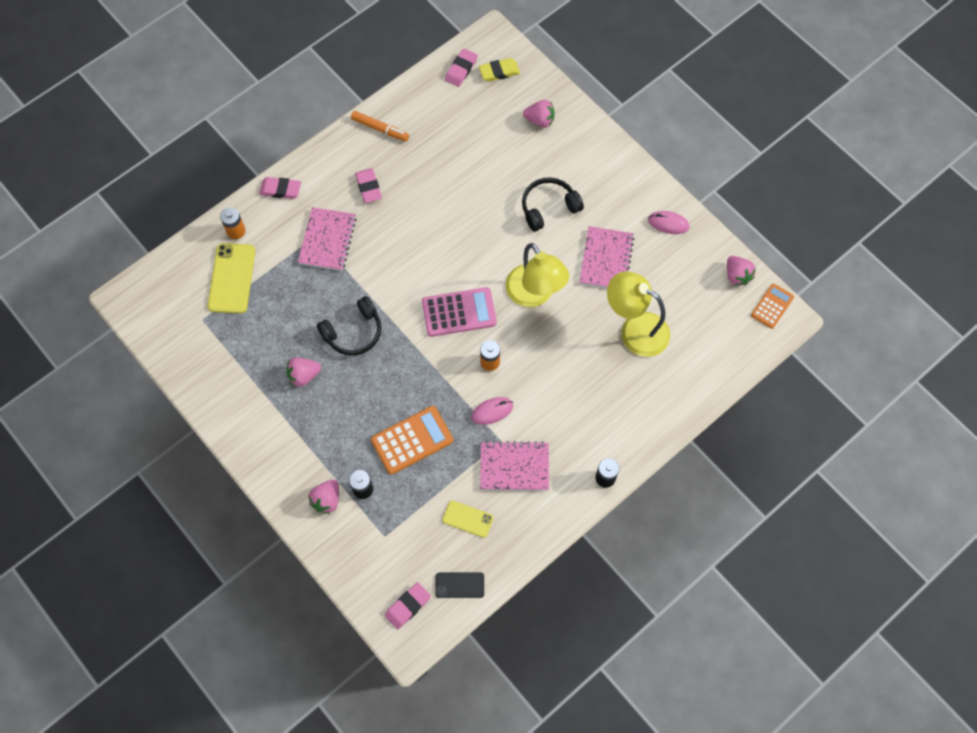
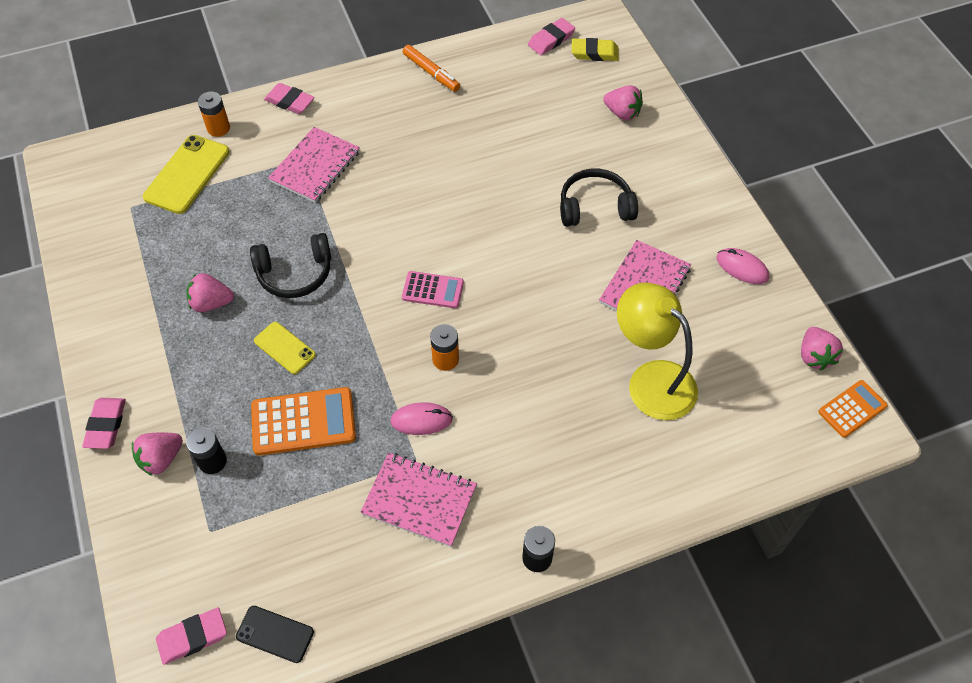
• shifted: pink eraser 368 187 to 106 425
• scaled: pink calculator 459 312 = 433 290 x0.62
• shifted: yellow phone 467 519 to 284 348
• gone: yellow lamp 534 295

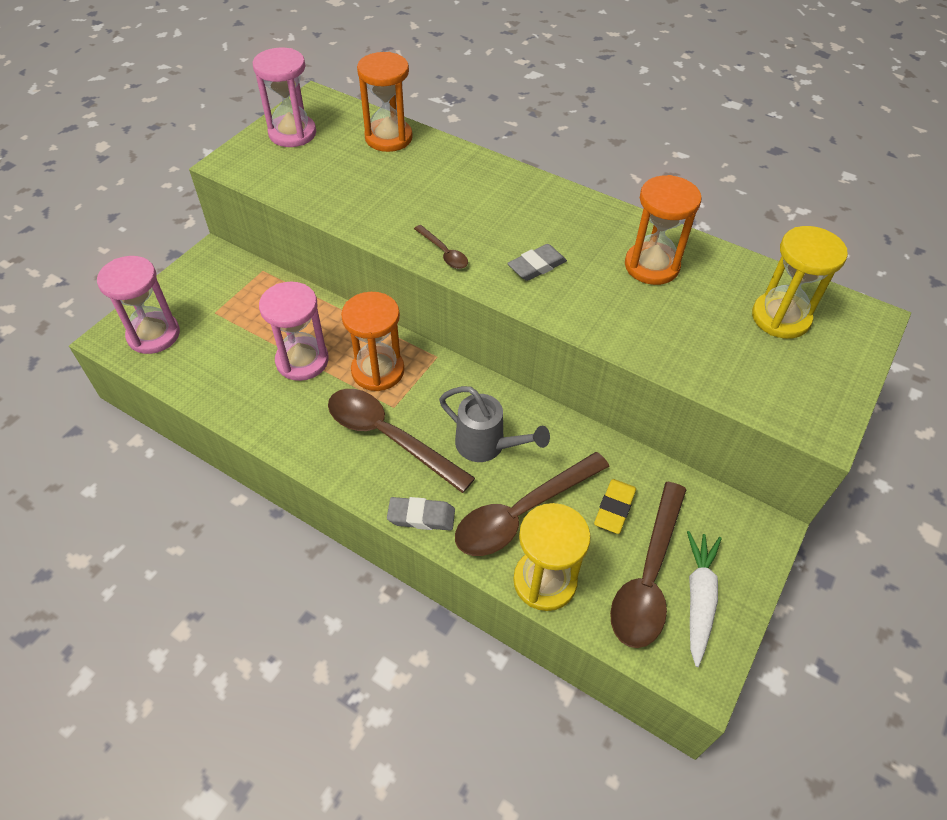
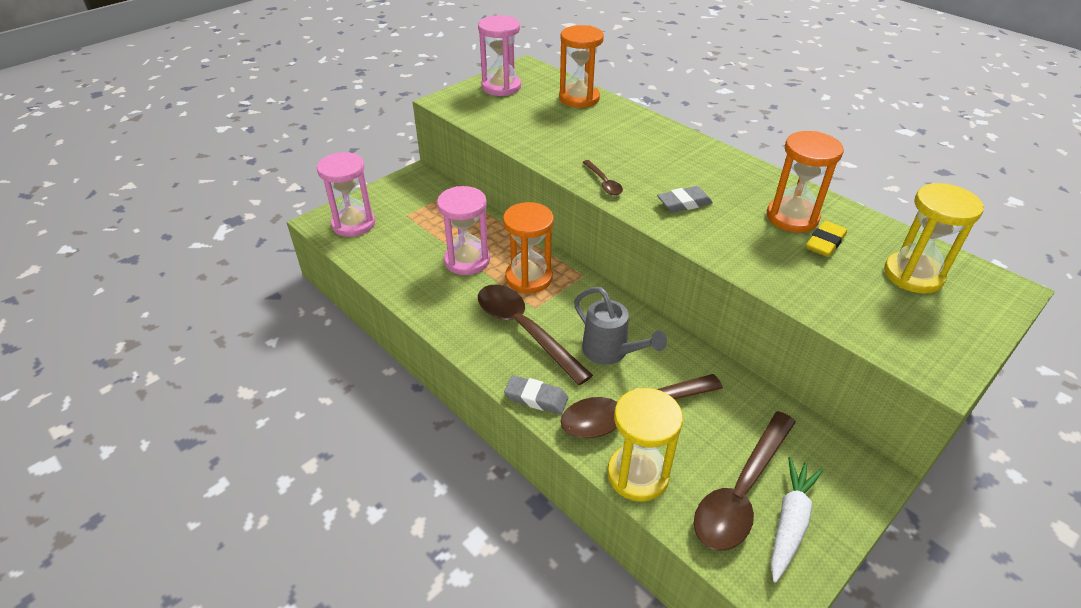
• shifted: yellow eraser 614 508 to 825 243

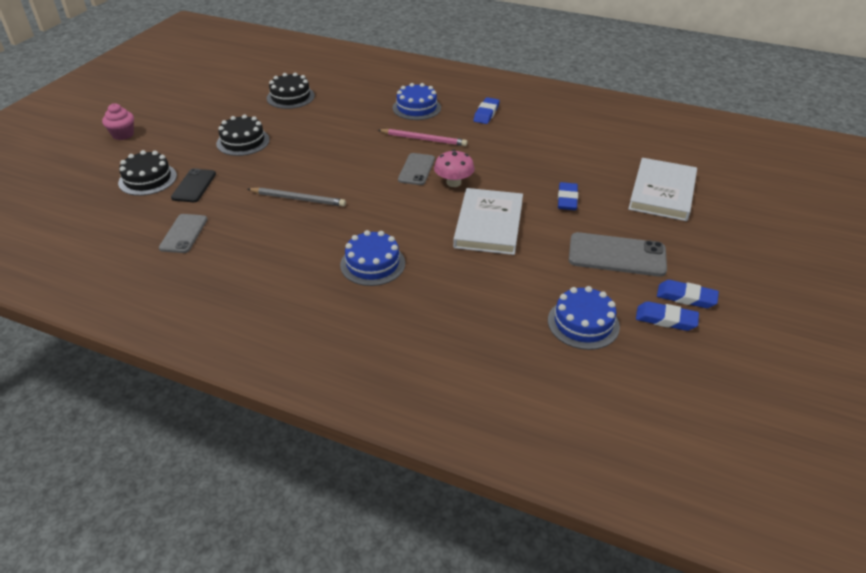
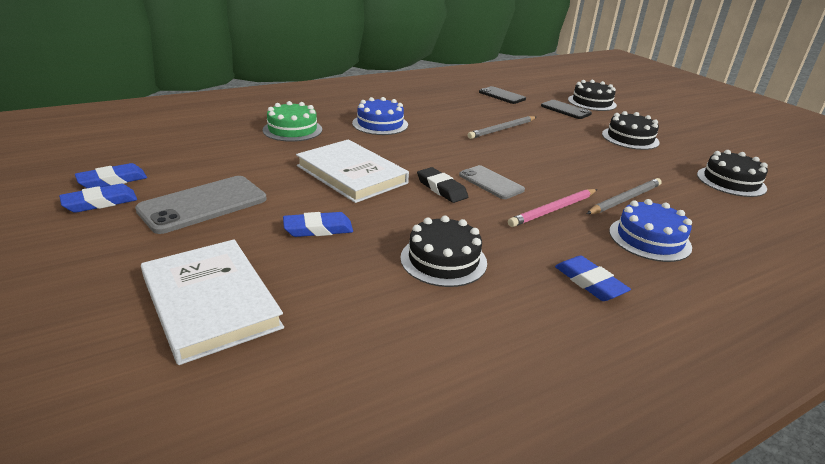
• gone: pink cupcake 123 134
• repainted: grey phone 183 233 to black phone 502 95
• swapped: pink mushroom 453 182 to black eraser 441 189
• gone: blue cake 583 323
• rotated: blue eraser 567 199 = 318 229 60 degrees counterclockwise
• new: green cake 292 130
• new: black cake 443 260
• new: grey pencil 625 199

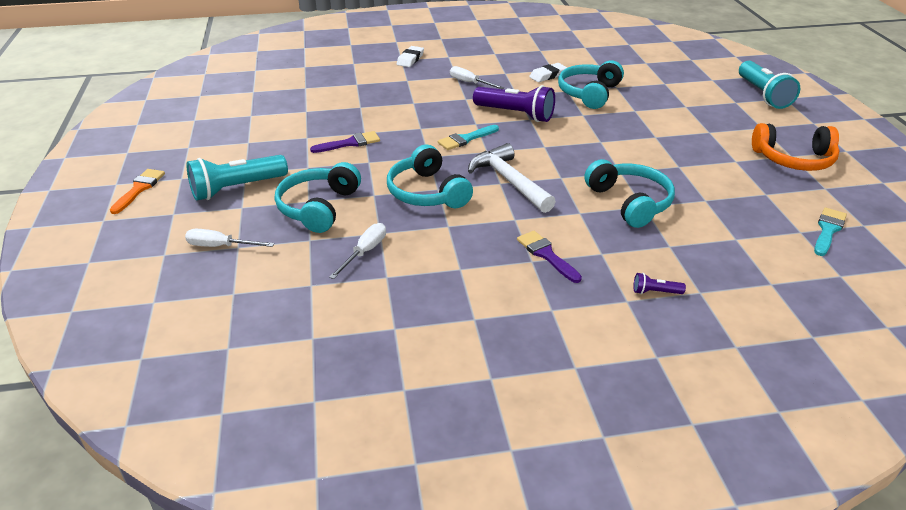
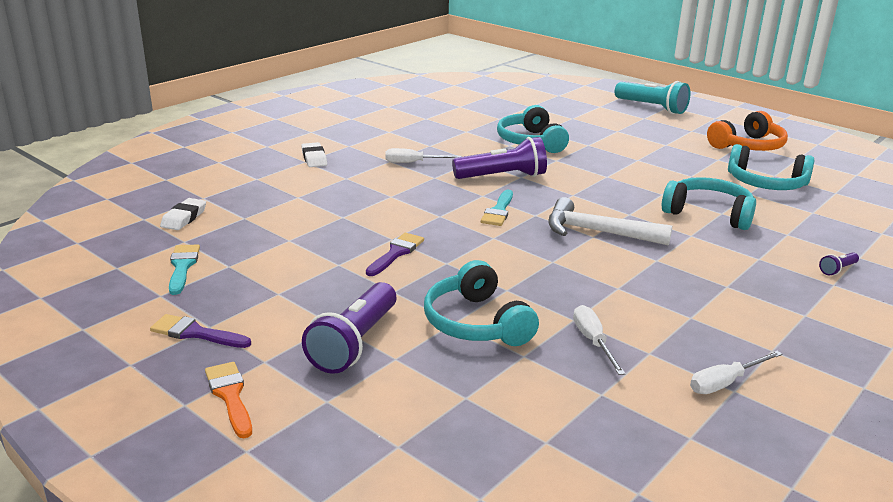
• shifted: white screwdriver 220 246 to 725 383
• repainted: turquoise flashlight 237 188 to purple flashlight 354 343
• shifted: turquoise headphones 427 192 to 766 183
• shifted: purple brush 546 255 to 195 333
• shifted: white eraser 548 75 to 184 218
• shifted: turquoise brush 828 230 to 182 266

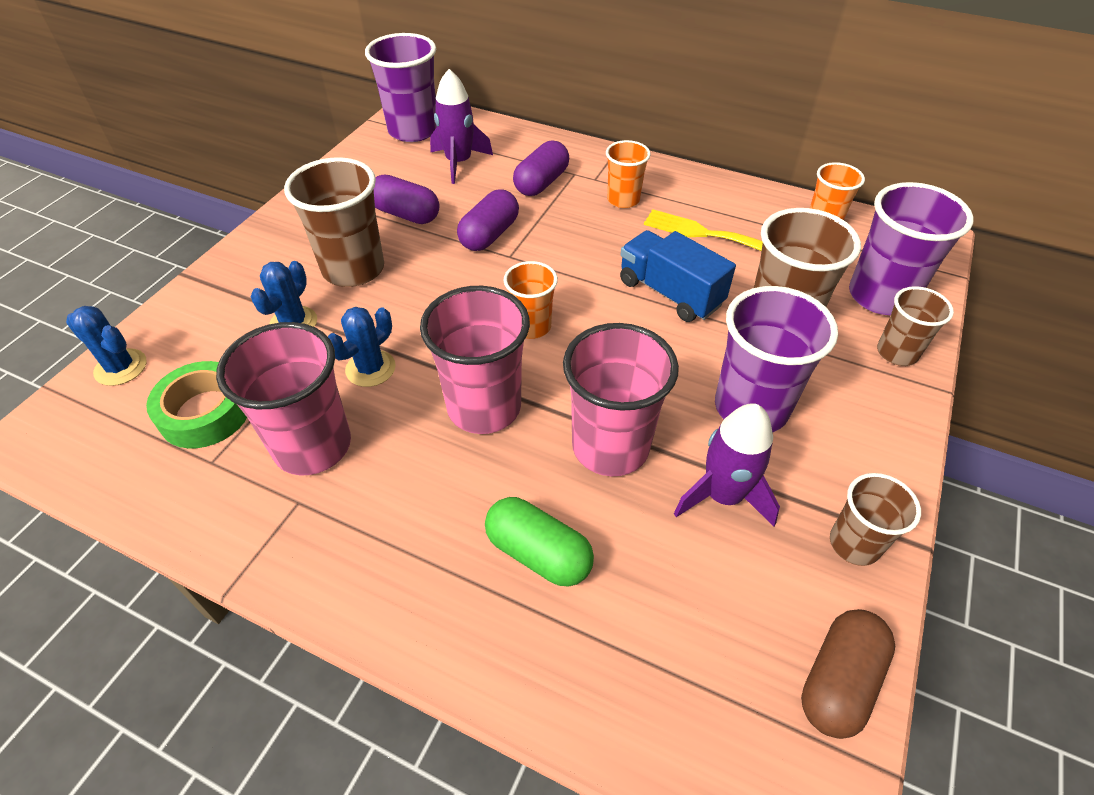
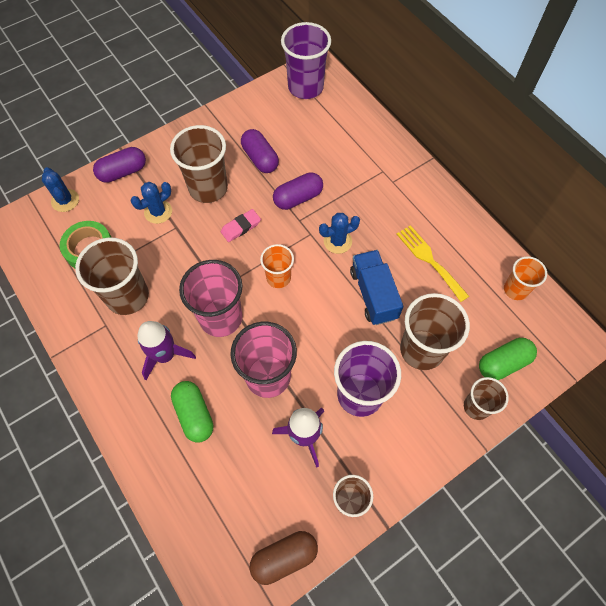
• repainted: pink cup 312 446 to brown cup 127 296
• shifted: blue cactus 370 368 to 337 241
• shifted: purple rocket 459 163 to 165 355
• shifted: purple capsule 541 183 to 123 172
• gone: orange cup 623 200
• swapped: purple cup 880 296 to green capsule 503 363
• new: pink eraser 241 227

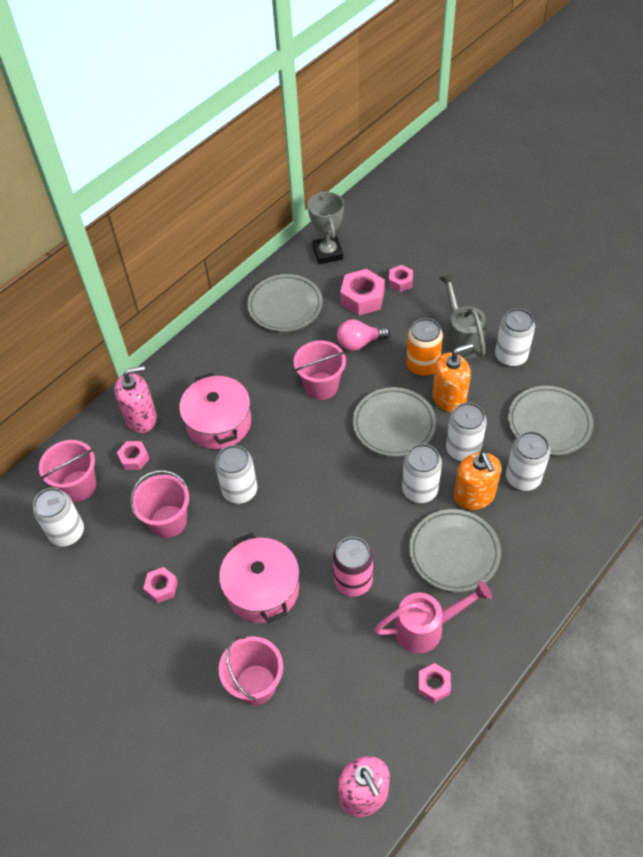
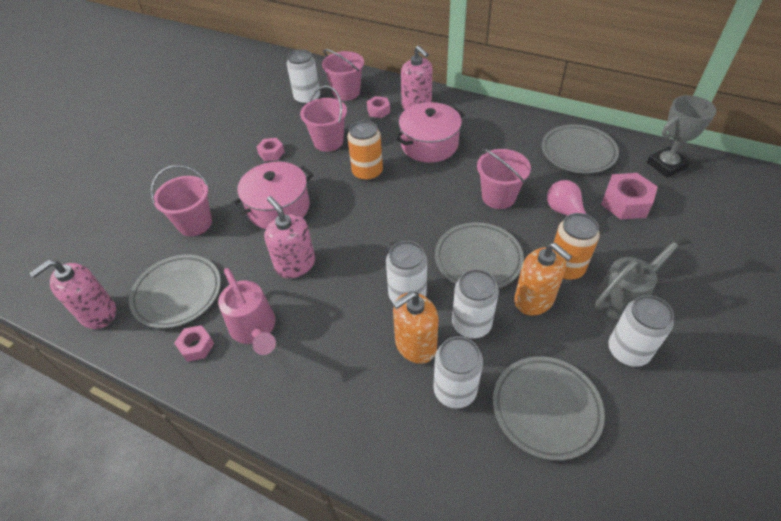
• repainted: white can 240 491 to orange can 367 172
• swapped: pink can 353 581 to pink soap dispenser 295 264
• gone: pink nut 400 282
• shifted: grey plate 454 553 to 178 293

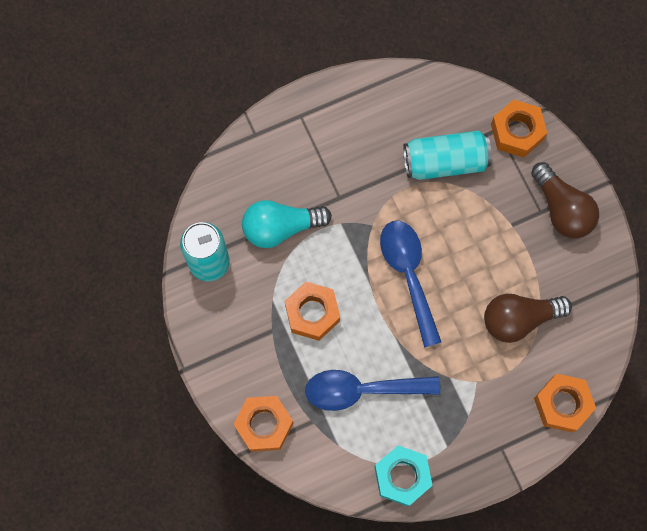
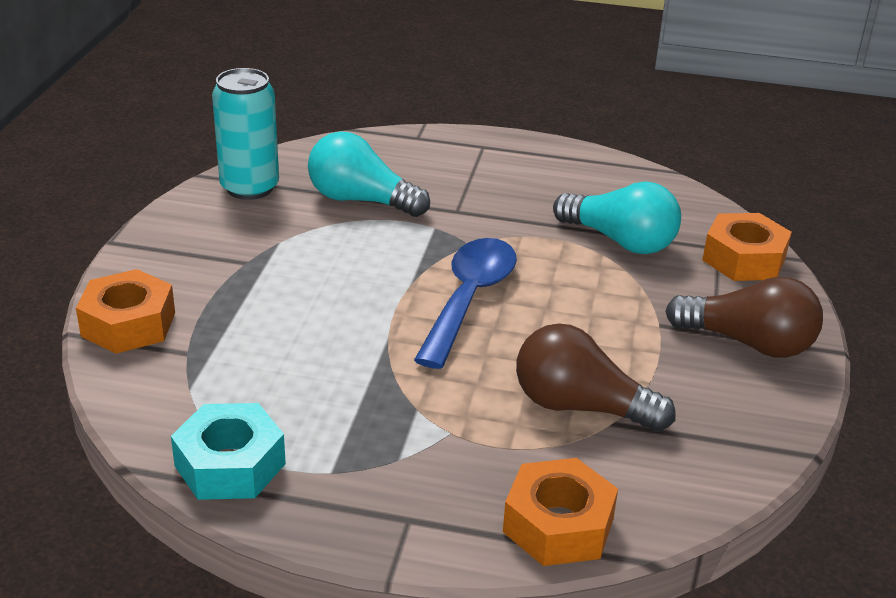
• gone: orange nut 312 313
• gone: blue spoon 362 390
• swapped: turquoise can 445 162 to turquoise light bulb 620 241
• rotated: brown light bulb 561 209 = 748 343 75 degrees counterclockwise

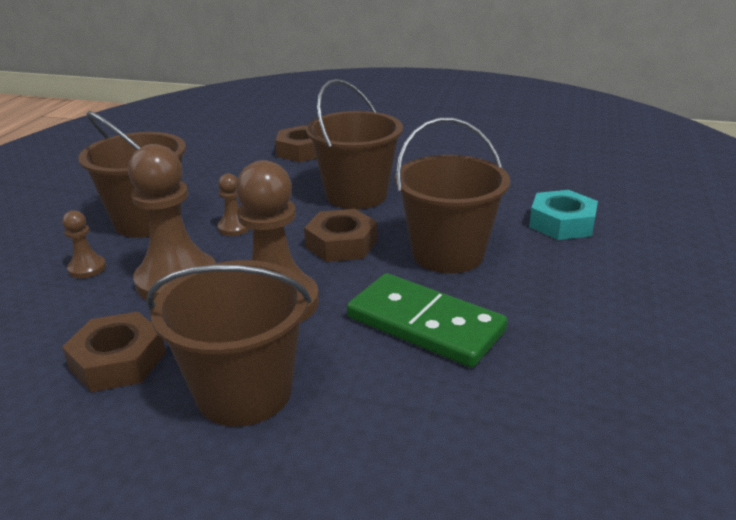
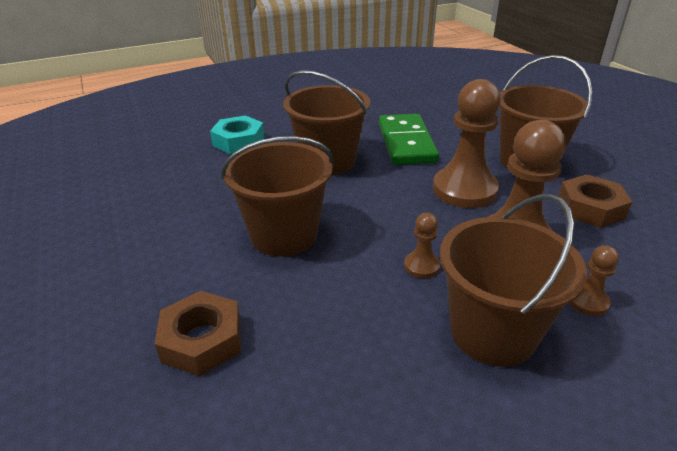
• gone: brown nut 341 244

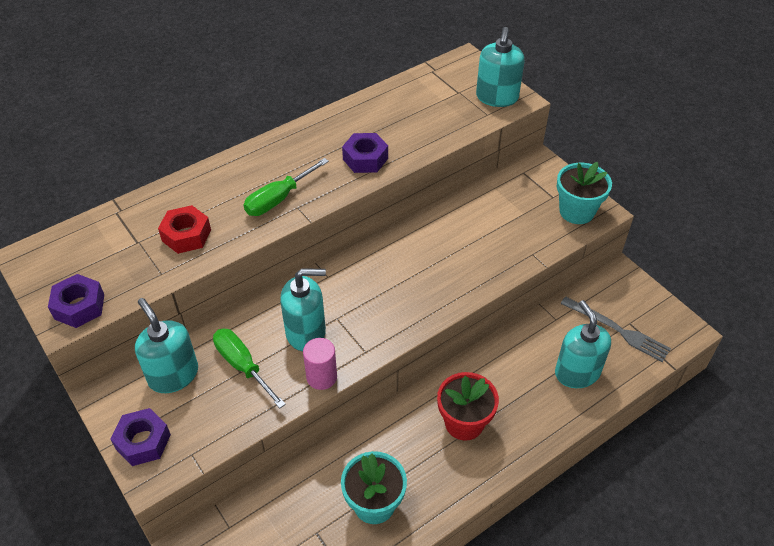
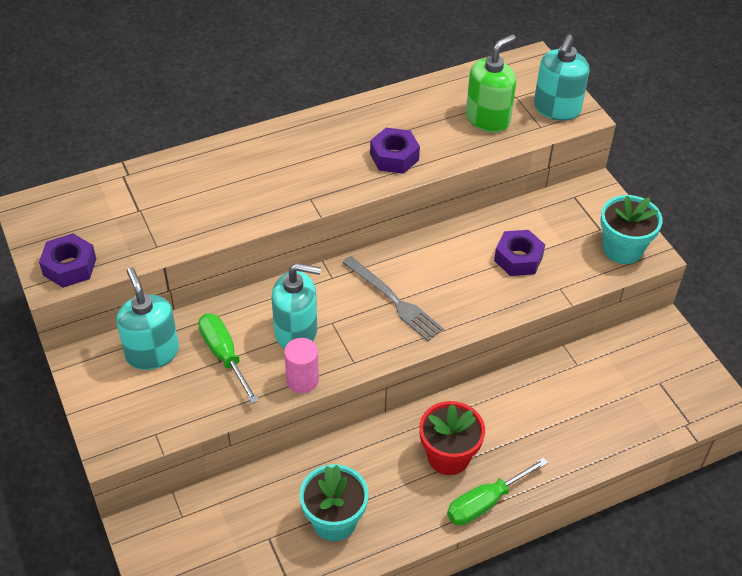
• shifted: purple nut 143 441 to 518 258
• gone: red nut 186 235
• shifted: green screwdriver 279 199 to 486 502
• gone: turquoise soap dispenser 577 372
• shifted: grey fork 617 330 to 394 300
• new: green soap dispenser 488 119

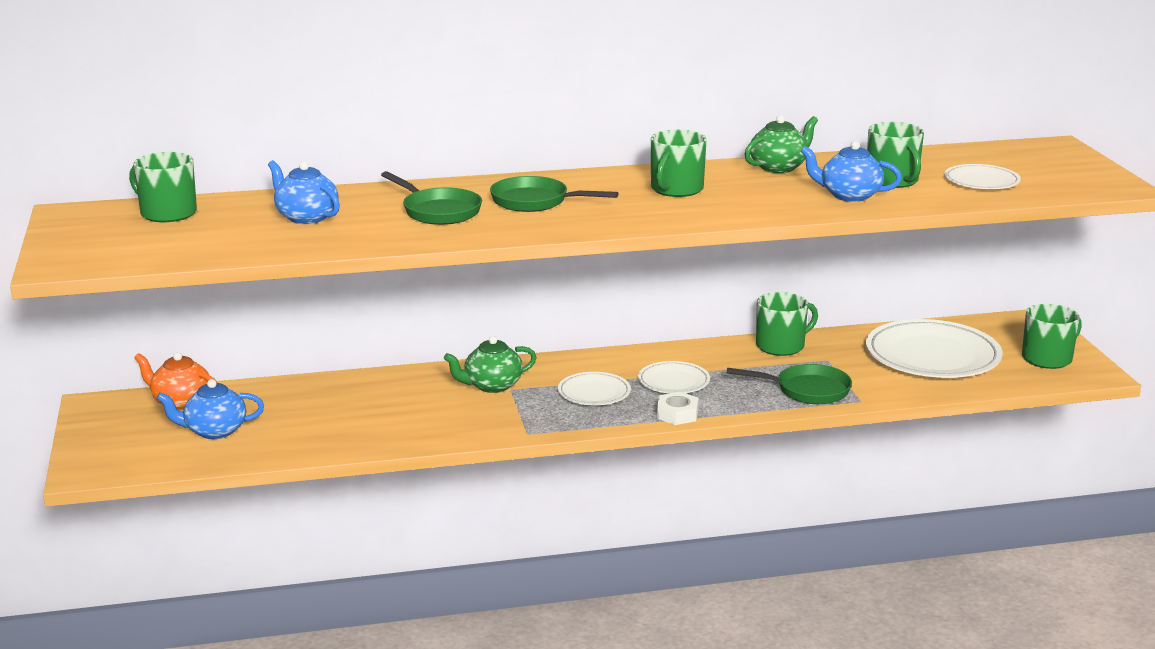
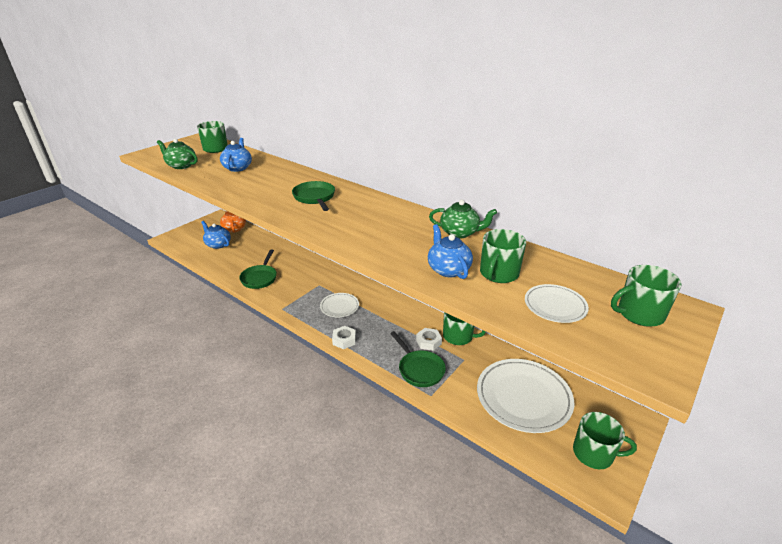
• shifted: green pan 438 211 to 260 278
• shifted: green teapot 492 386 to 181 166
• gone: white plate 673 381
• shifted: green mug 676 189 to 639 314
• new: white nut 428 342

